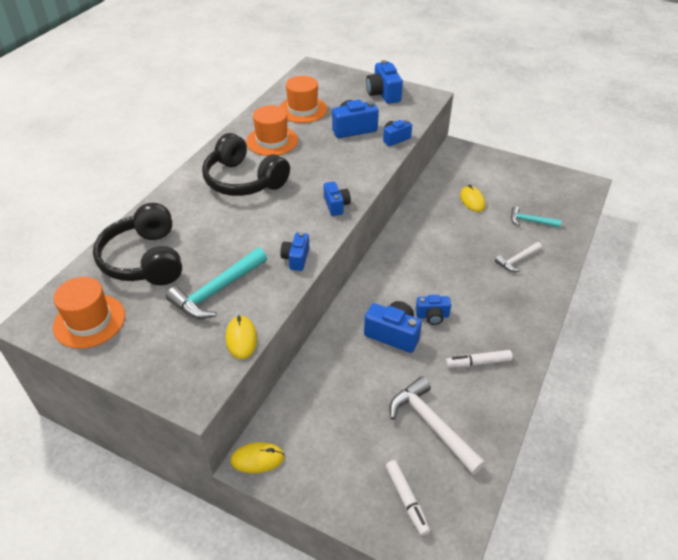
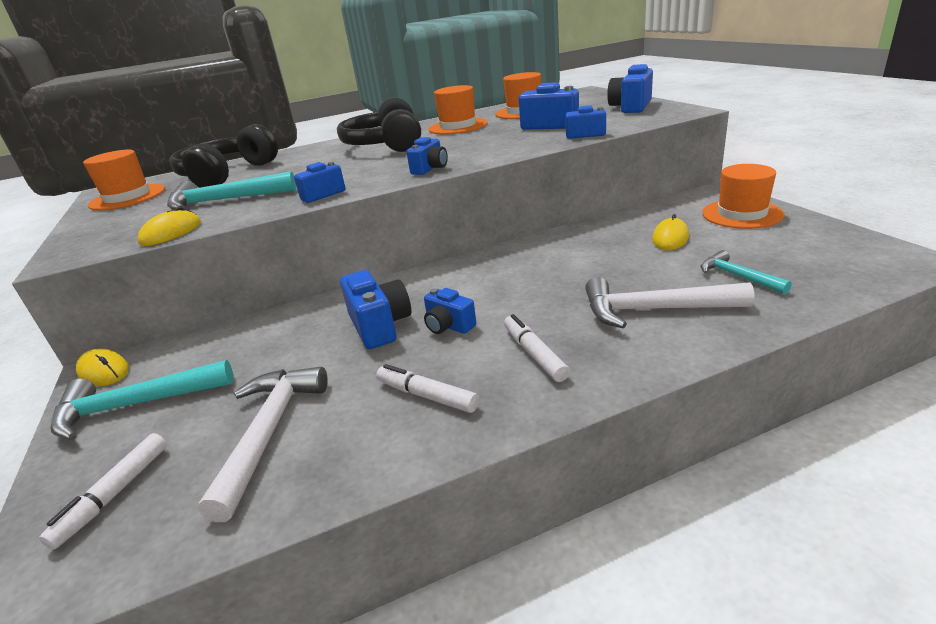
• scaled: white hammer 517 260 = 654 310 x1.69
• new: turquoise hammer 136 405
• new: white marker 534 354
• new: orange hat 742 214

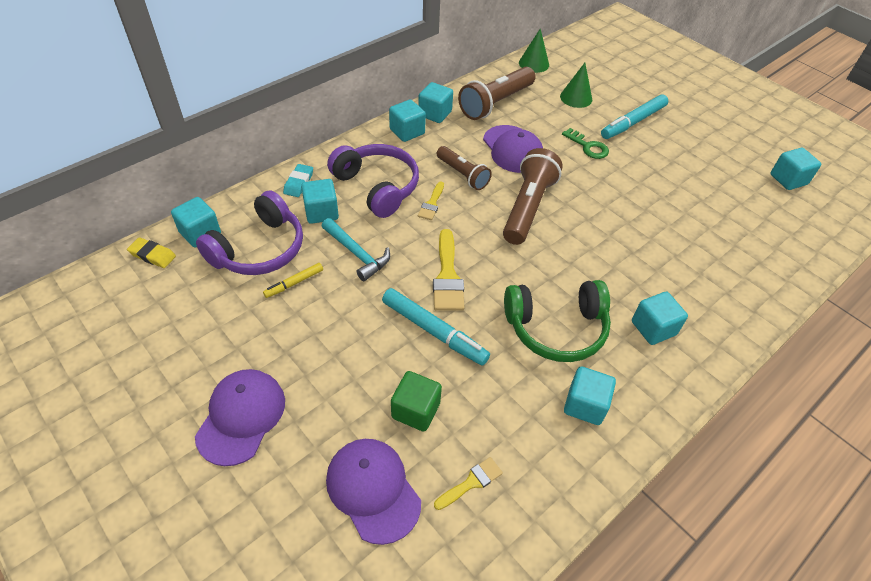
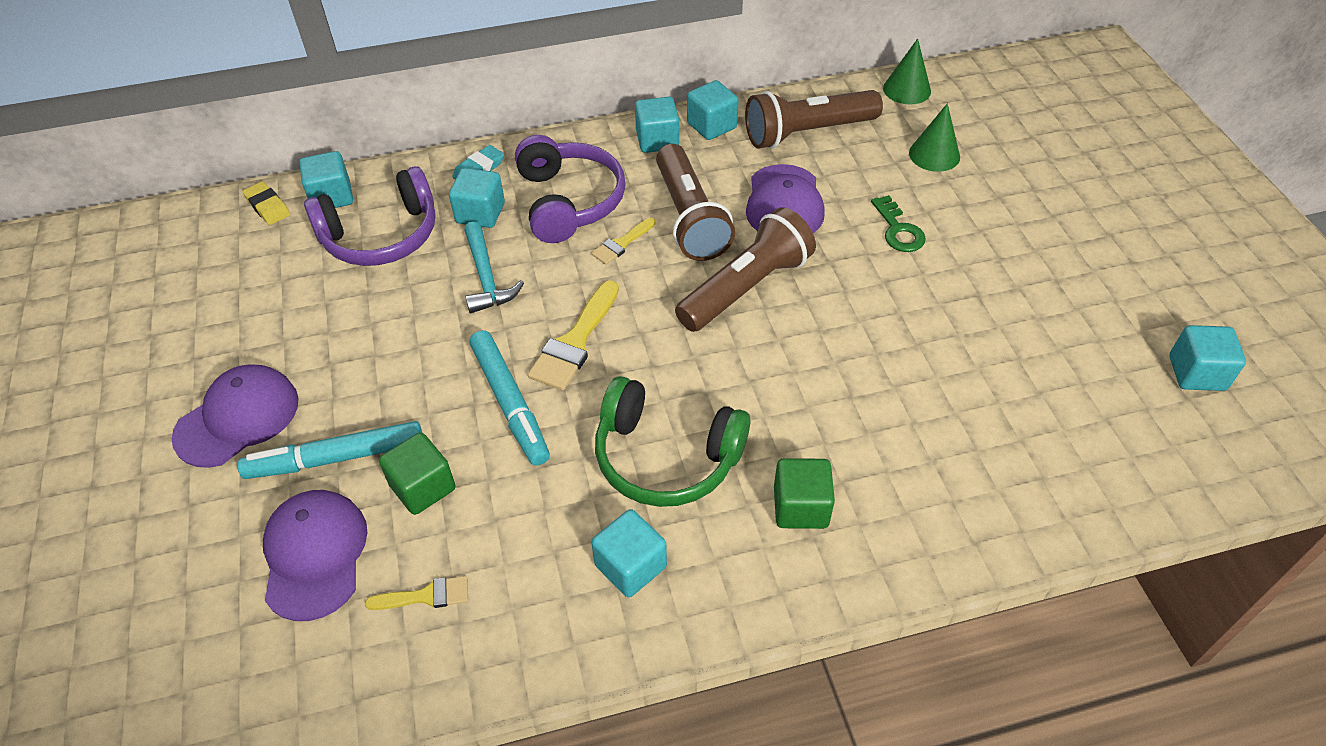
• gone: yellow marker 294 283
• scaled: brown flashlight 462 175 = 689 218 x1.59
• shifted: turquoise marker 633 122 to 336 458
• repainted: turquoise cube 653 328 to green cube 800 507

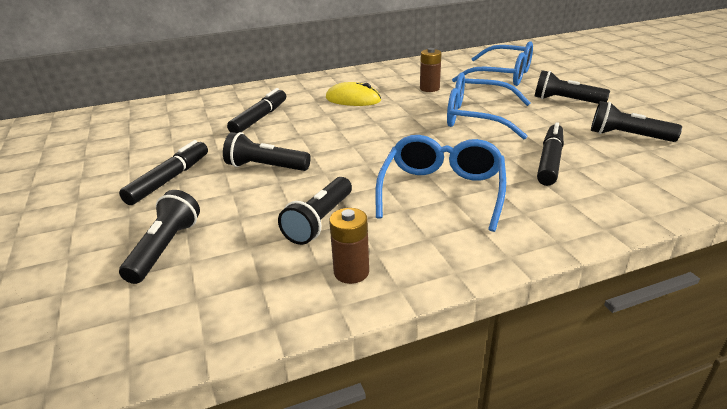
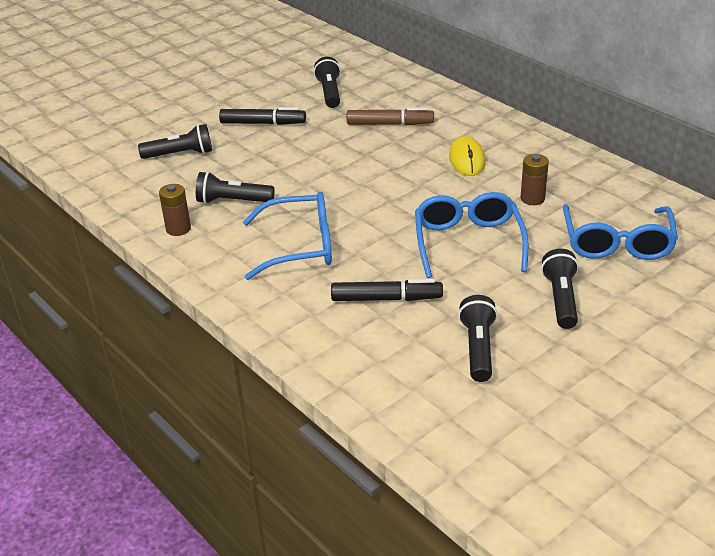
• shifted: black flashlight 265 167 to 329 93
• repainted: black marker 260 118 to brown marker 390 124

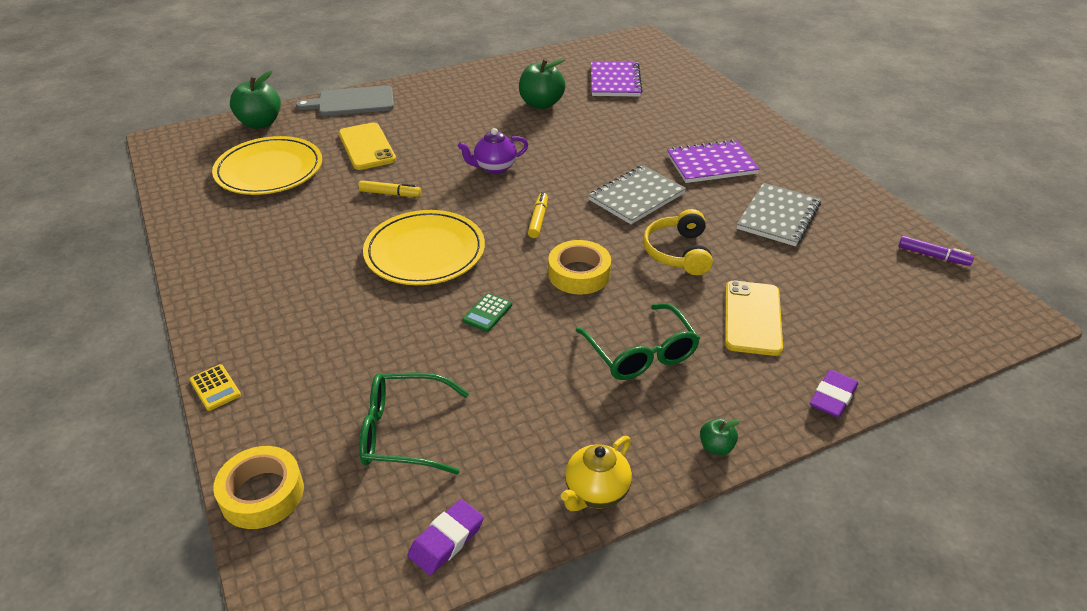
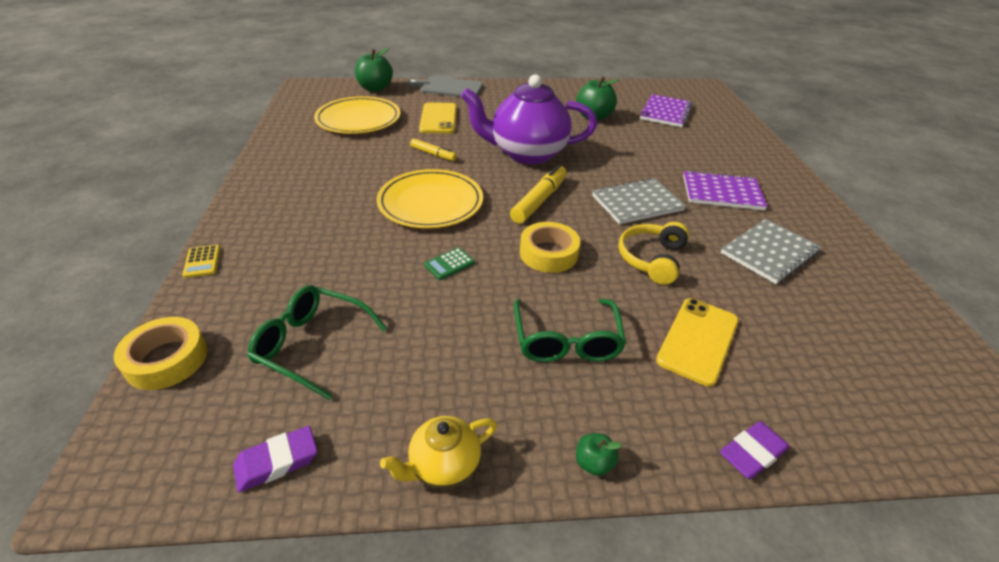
• scaled: purple teapot 494 167 = 527 153 x2.09
• scaled: yellow marker 538 219 = 539 201 x1.64
• gone: purple marker 933 256

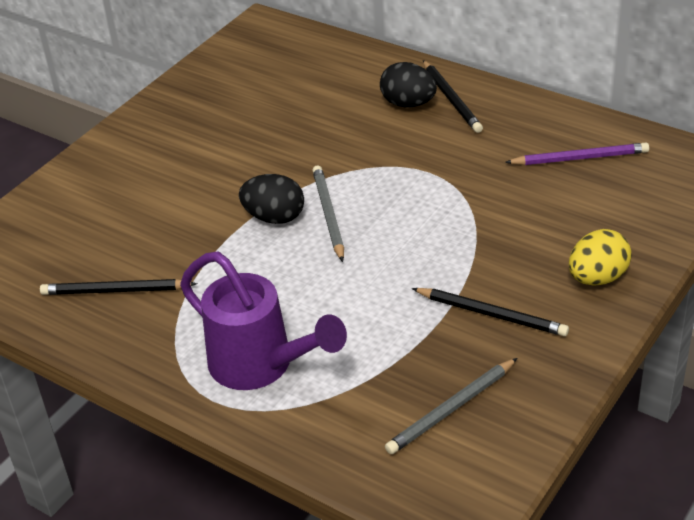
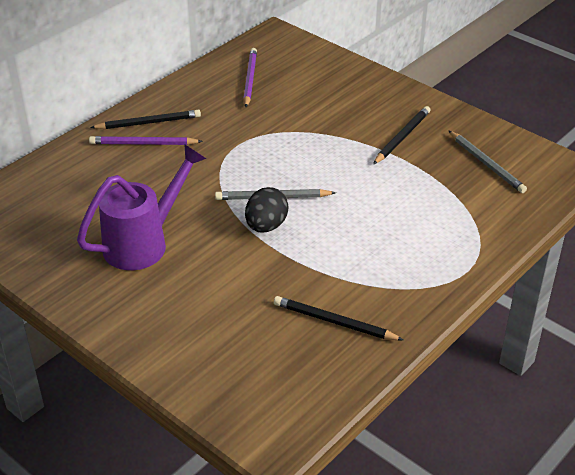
• rotated: black pencil 116 291 = 334 322 105 degrees clockwise
• shifted: purple watering can 260 366 to 143 243
• swapped: black egg 408 104 to purple pencil 143 144
• gone: yellow egg 597 278

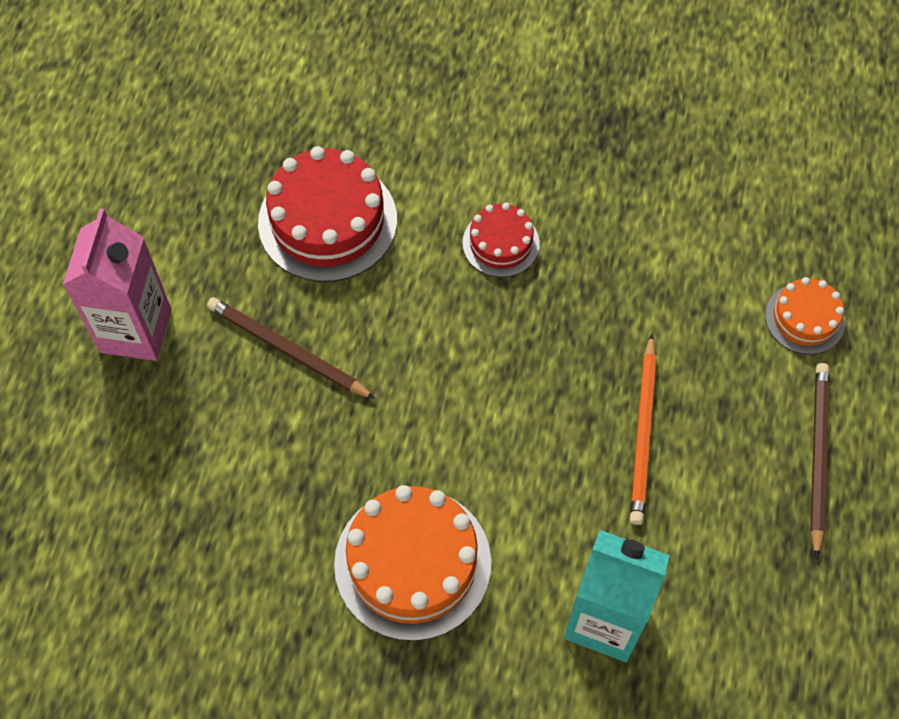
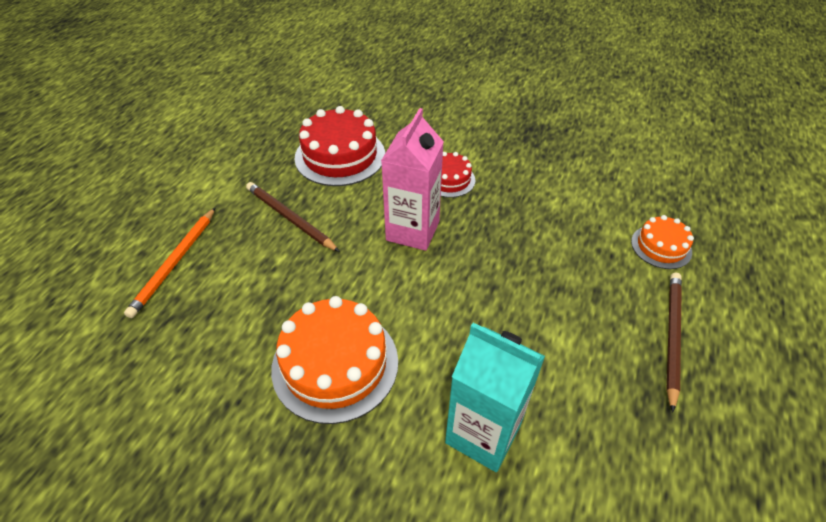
• shifted: pink carton 135 330 to 412 231
• shifted: orange pencil 643 432 to 175 263

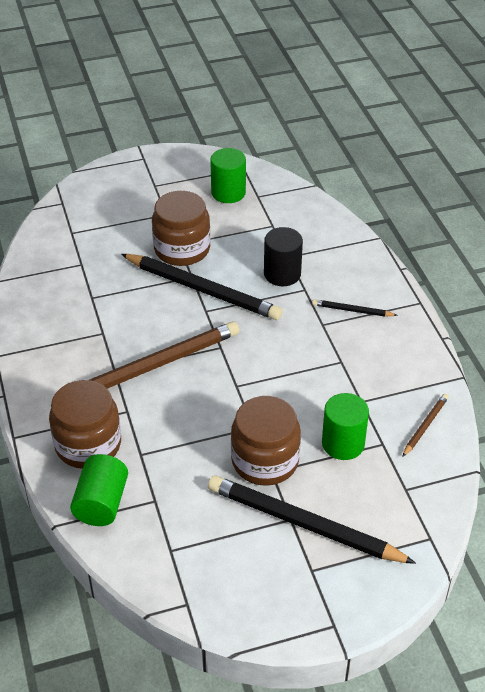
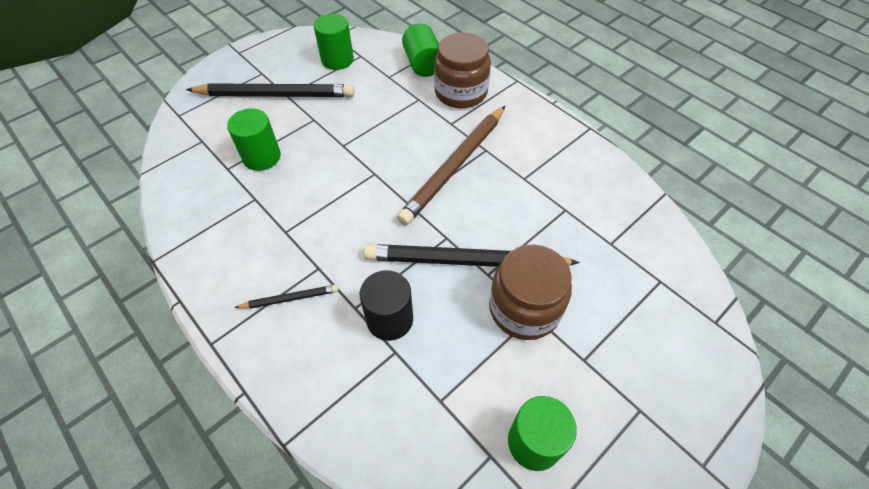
• gone: brown jar 265 460
• gone: brown pencil 425 426
• new: green cylinder 337 60

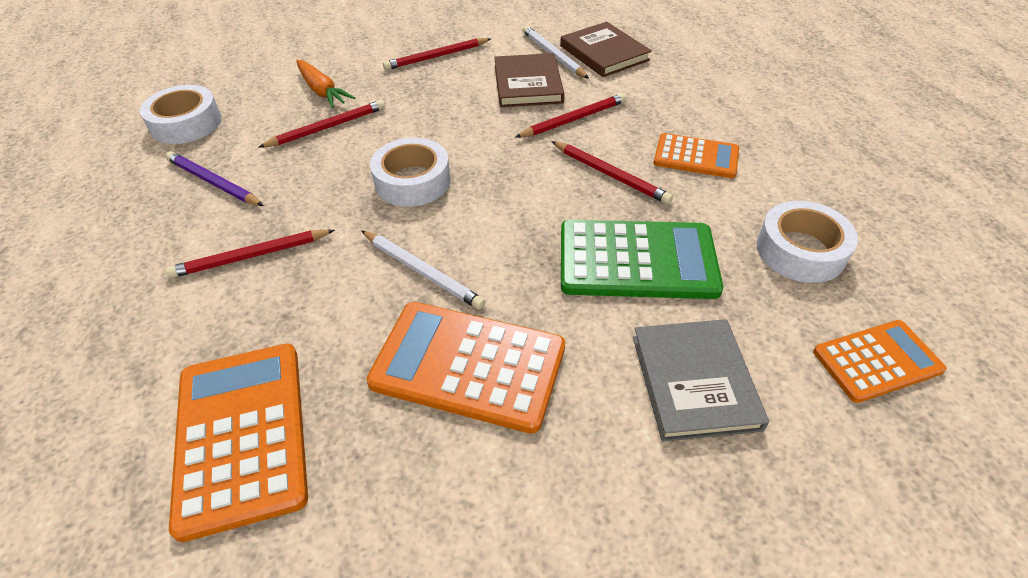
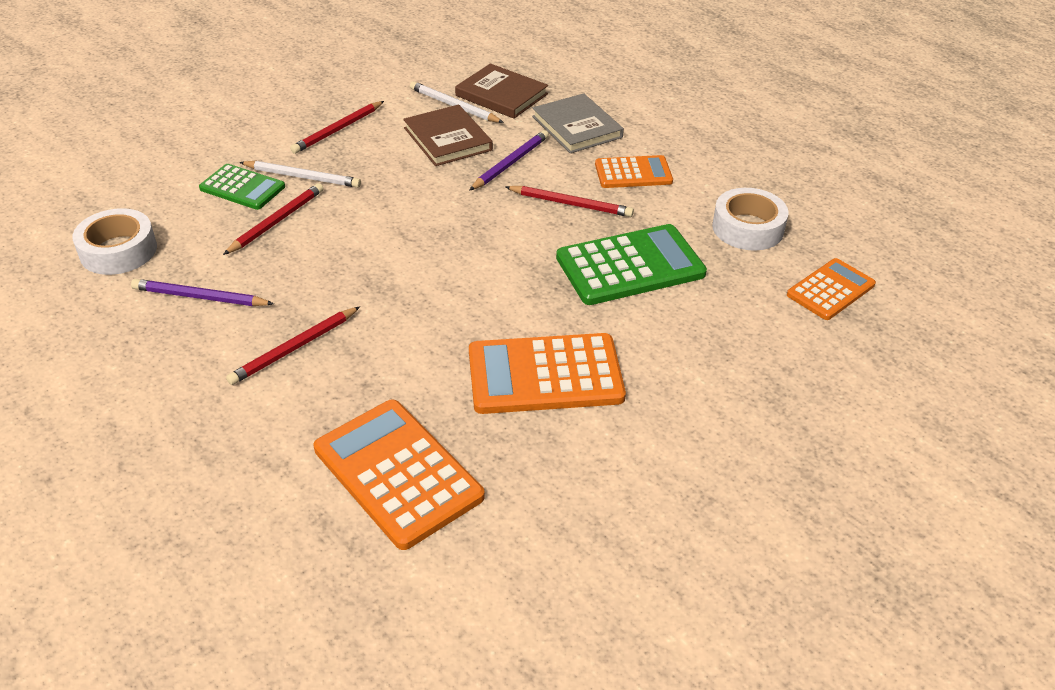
• swapped: orange carrot 322 91 to green calculator 242 188
• shifted: white pencil 422 271 to 302 177
• gone: white tape 412 181
• repainted: red pencil 573 119 to purple pencil 510 163
• shifted: grey book 694 381 to 577 127

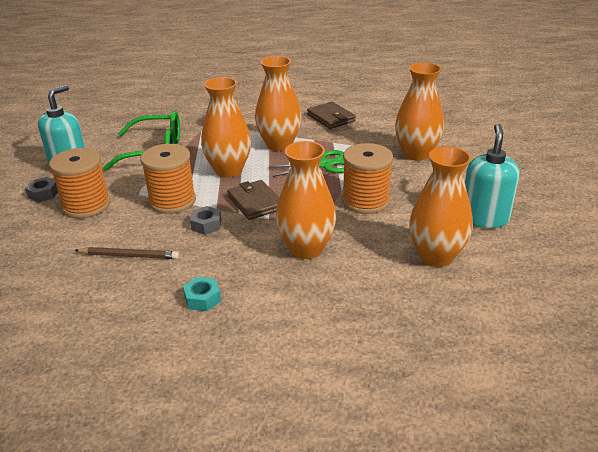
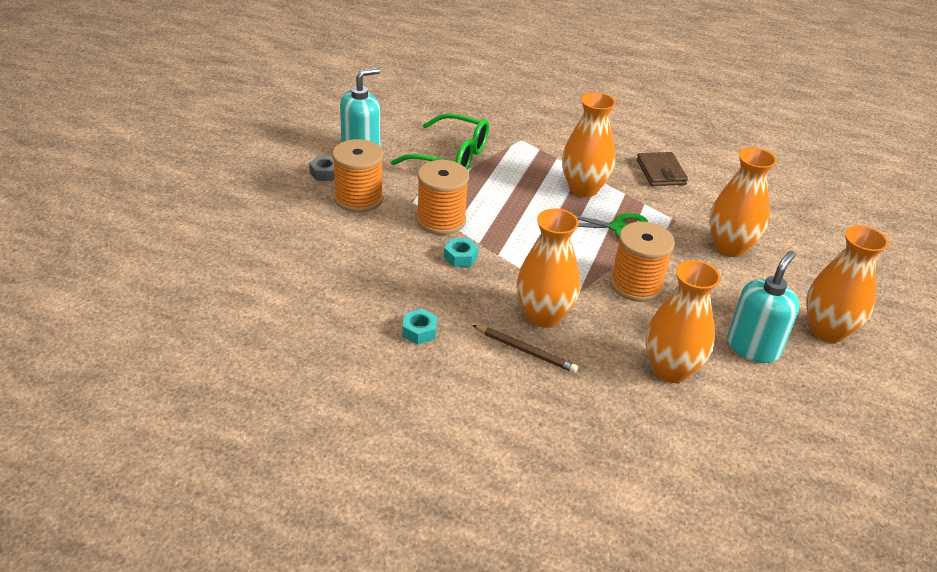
• shifted: brown pencil 129 256 to 525 351
• repainted: grey nut 206 225 to turquoise nut 460 257
• shifted: orange vase 228 170 to 827 331
• gone: brown wallet 255 202

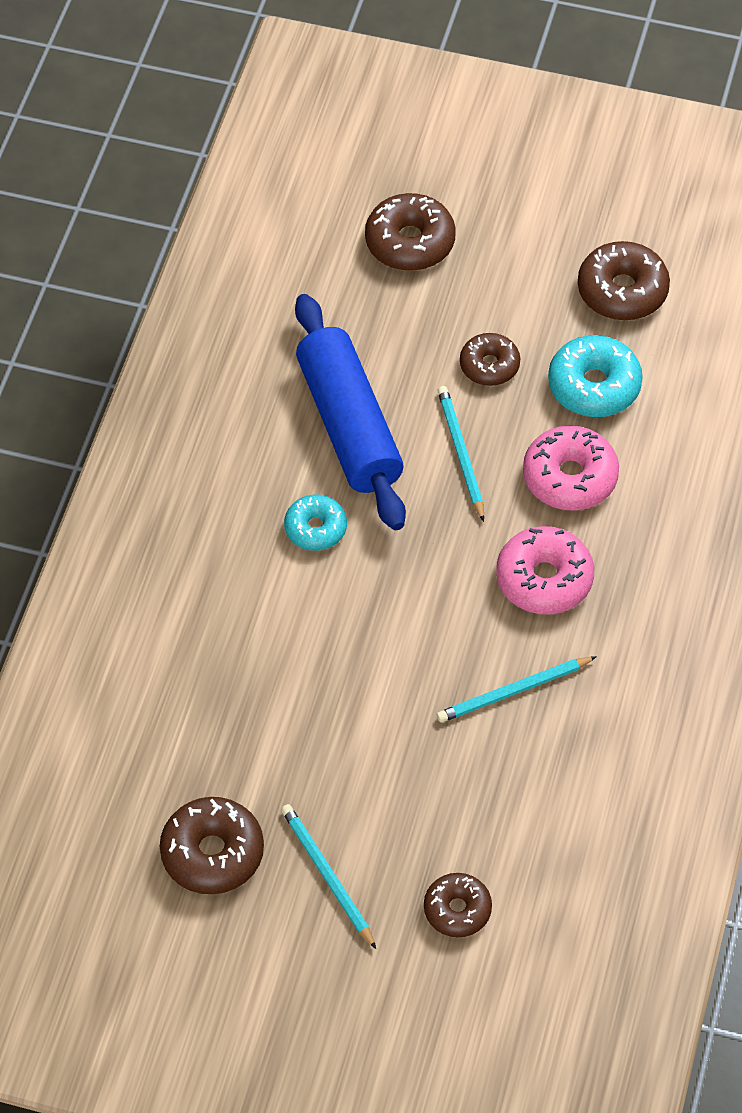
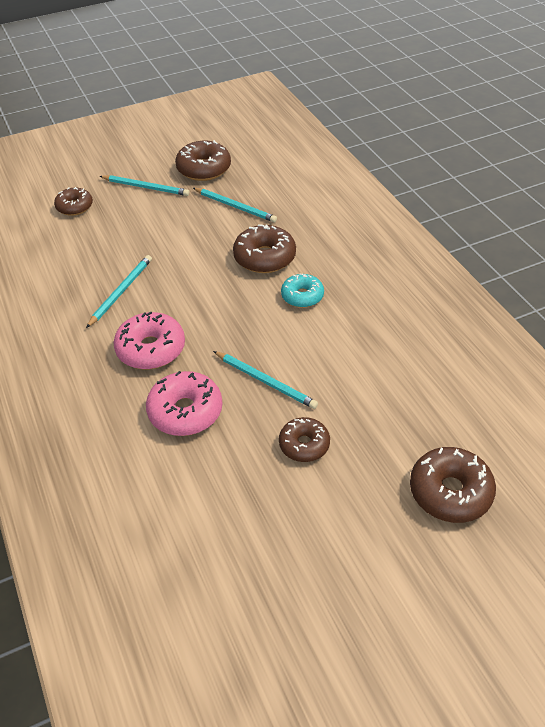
• gone: blue rolling pin 350 425
• gone: turquoise donut 594 386
• shifted: brown donut 622 291 to 264 257
• new: turquoise pencil 235 206

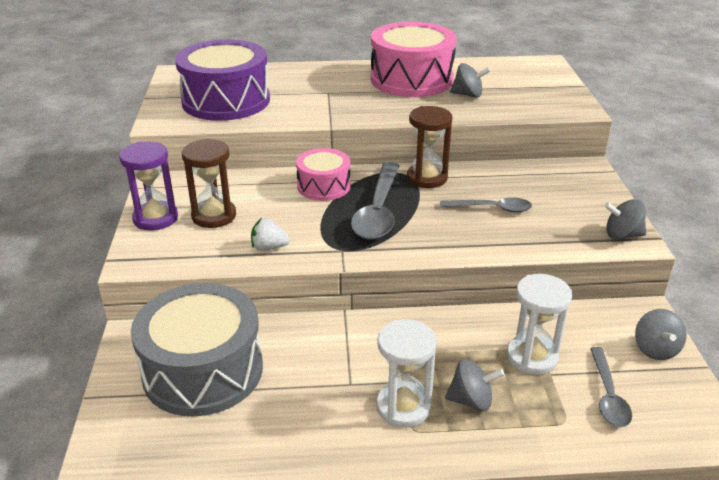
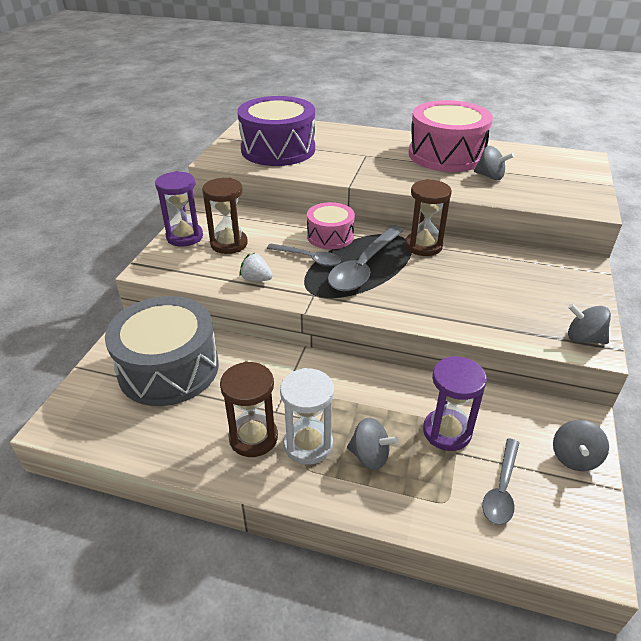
• shifted: grey spoon 491 208 to 308 258
• repainted: white hourglass 532 357 to purple hourglass 447 432
• new: brown hourglass 253 437

